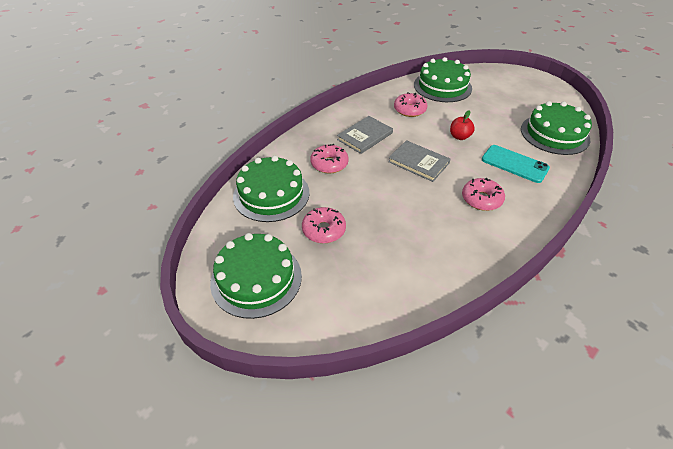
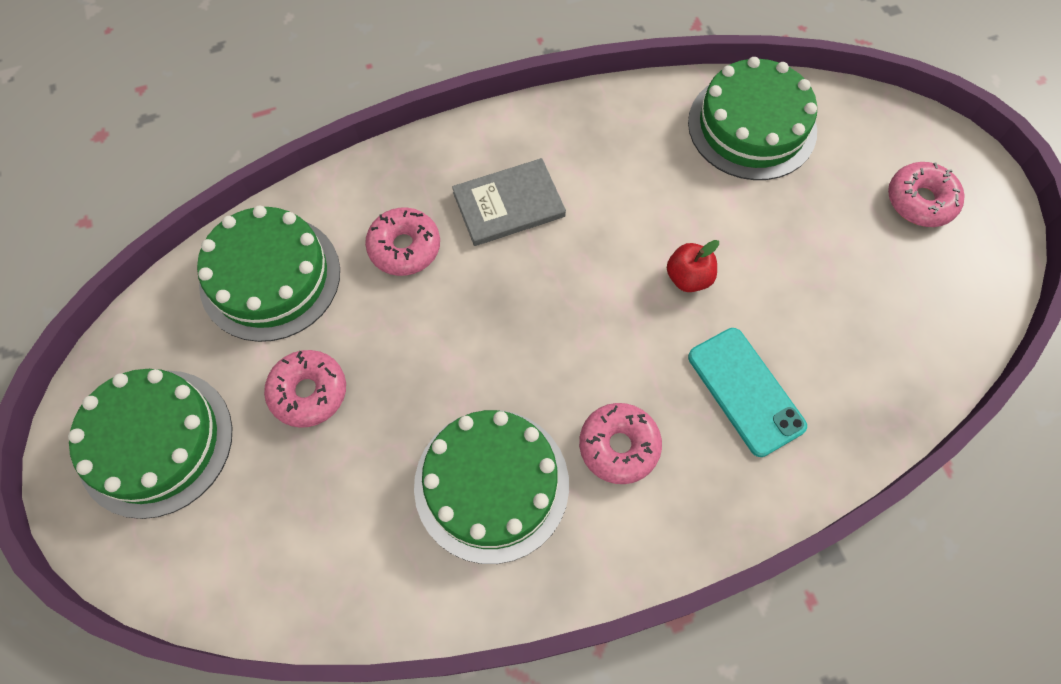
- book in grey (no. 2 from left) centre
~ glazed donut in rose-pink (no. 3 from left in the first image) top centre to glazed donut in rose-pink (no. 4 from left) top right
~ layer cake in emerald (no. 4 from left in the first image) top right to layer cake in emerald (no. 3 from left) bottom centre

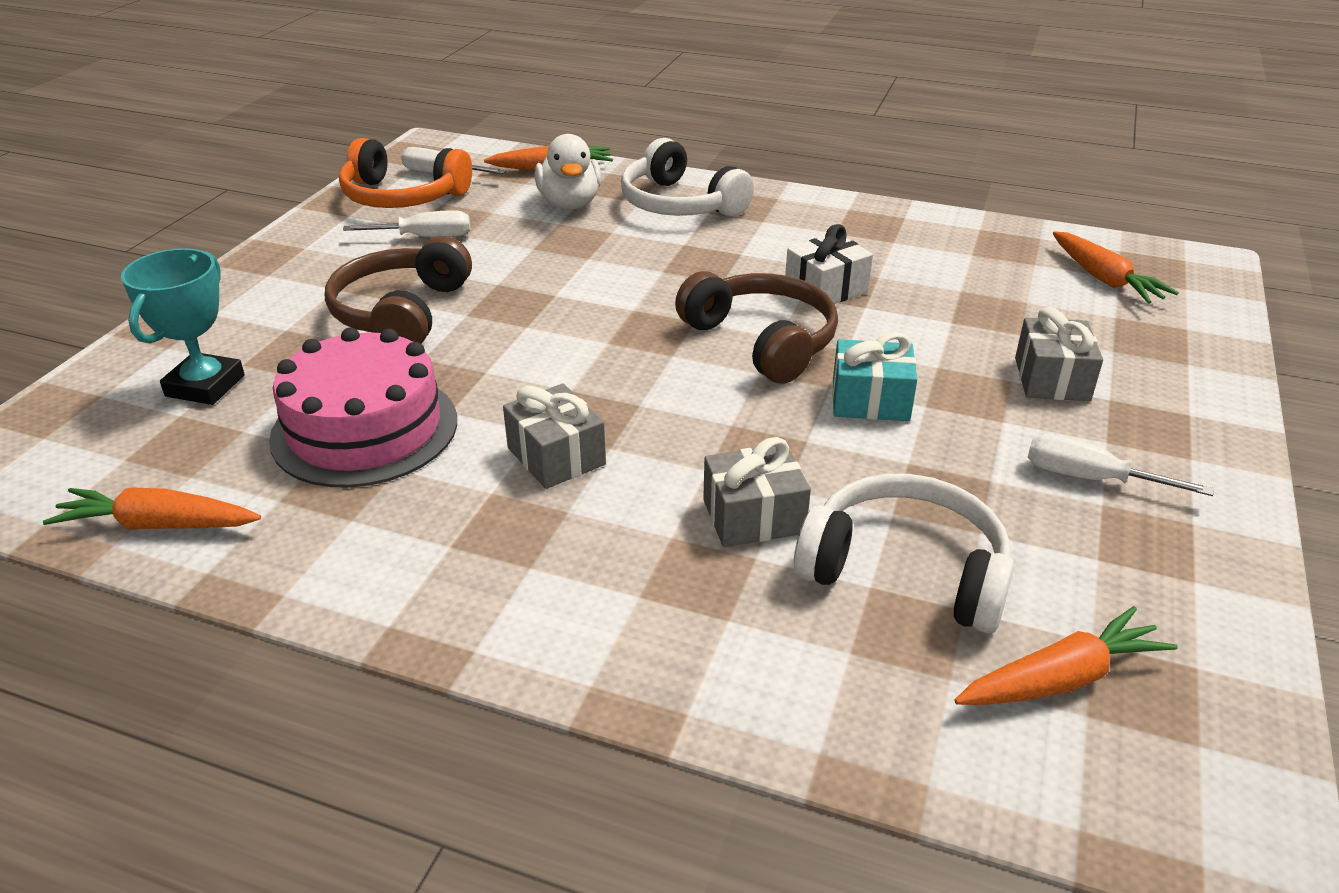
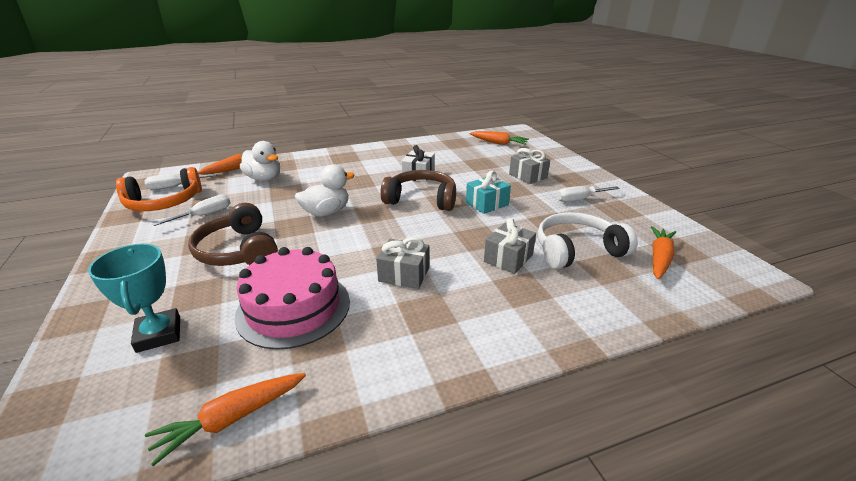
- headphones in white (no. 1 from left) top centre
+ rubber duck in white (no. 2 from left) centre

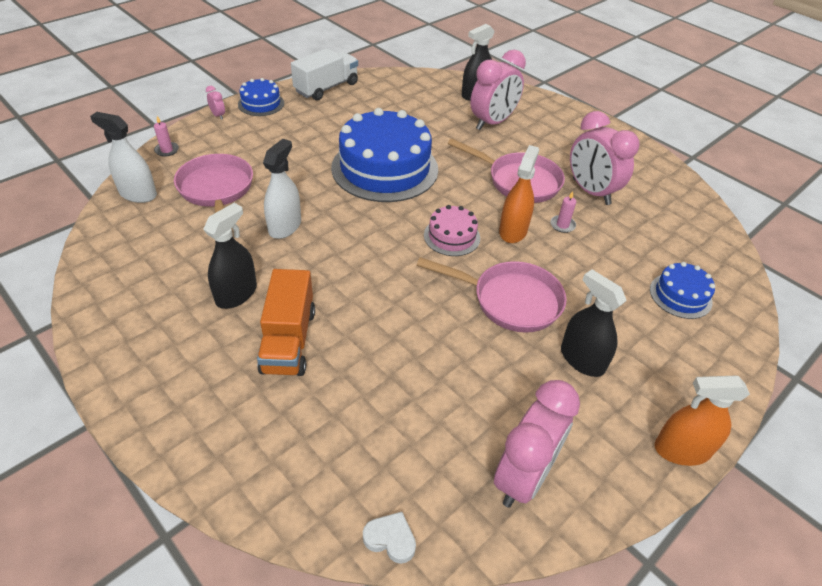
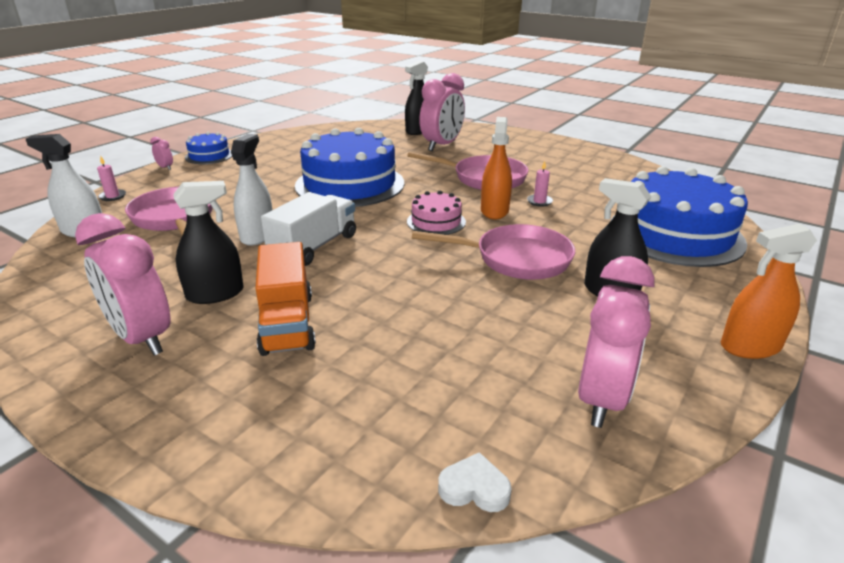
~ lorry in white top centre to centre
~ clock in rose-pink (no. 4 from left in the first image) top right to clock in rose-pink (no. 1 from left) middle left
~ spray cleaner in ebony (no. 1 from left) middle left = middle left 45 degrees clockwise
~ layer cake in cobalt (no. 3 from left) middle right = middle right x2.10

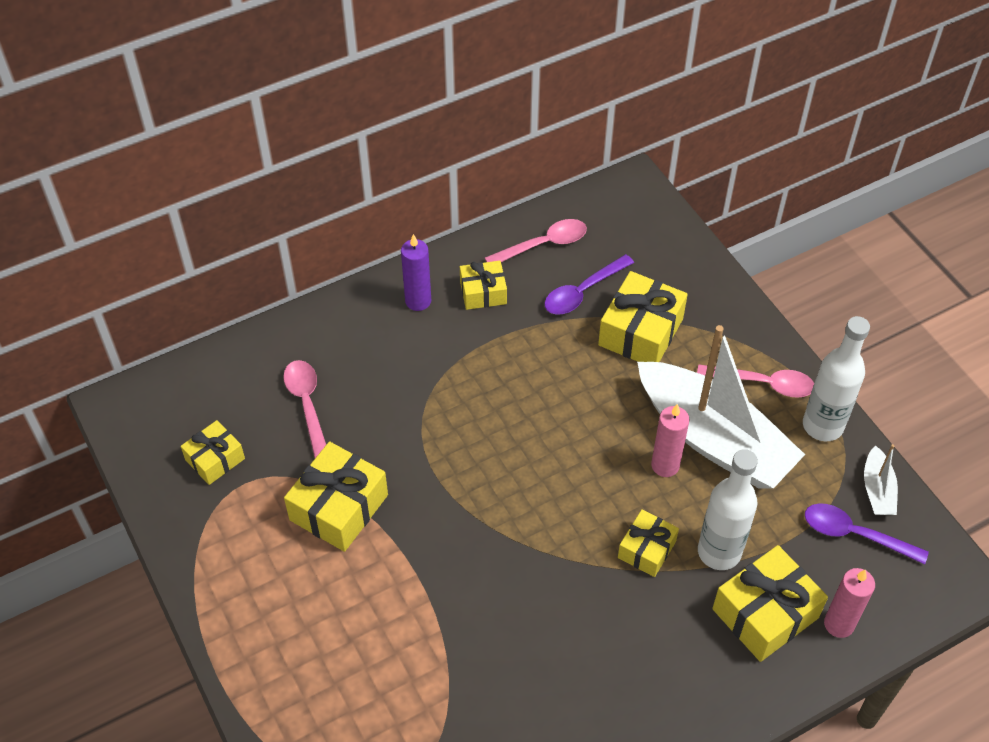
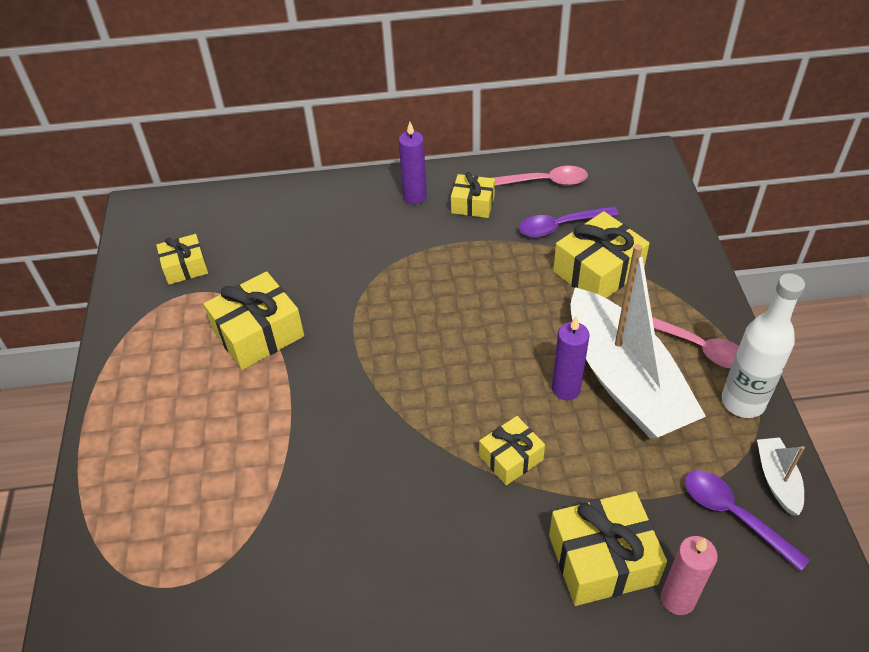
- tablespoon in rose-pink (no. 1 from left) middle left
- drink bottle in white (no. 1 from left) bottom right
~ candle in rose-pink (no. 1 from left) middle right to candle in royal purple (no. 2 from left) centre
~ boat in white (no. 2 from left) middle right = bottom right 150 degrees clockwise

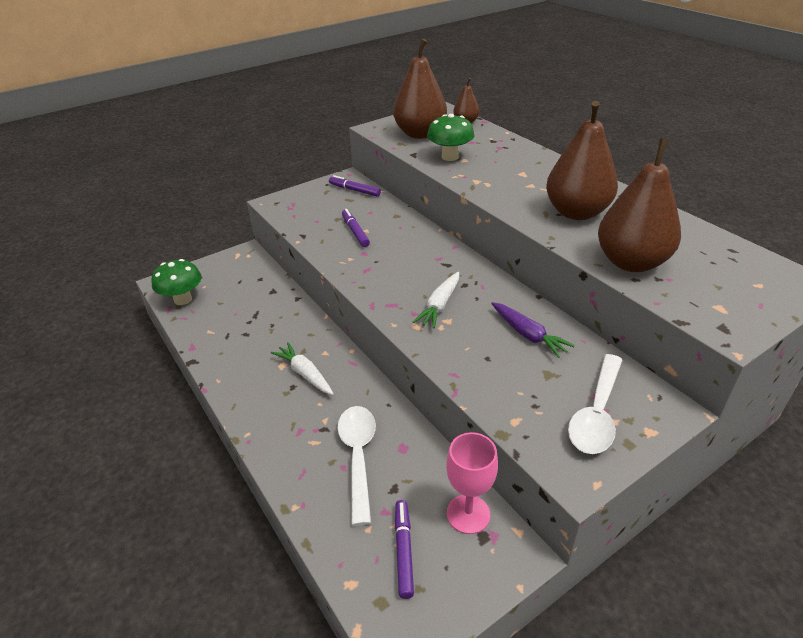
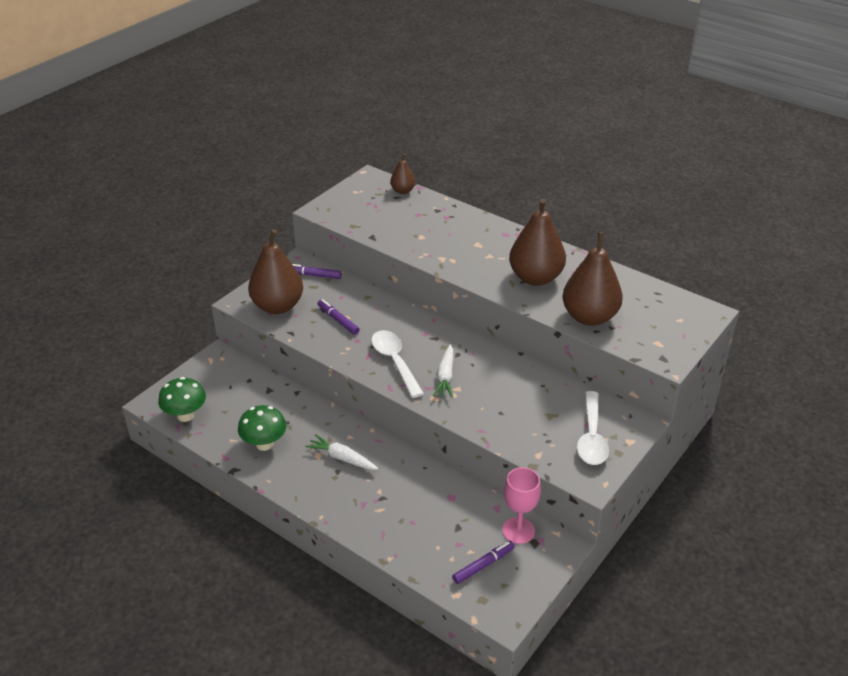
- root vegetable in royal purple centre
~ tablespoon in white (no. 1 from left) bottom centre to centre
~ pear in russet (no. 1 from left) top centre to middle left
~ fungus in emerald (no. 2 from left) top centre to middle left
~ marker in royal purple (no. 3 from left) bottom centre = bottom centre 75 degrees clockwise

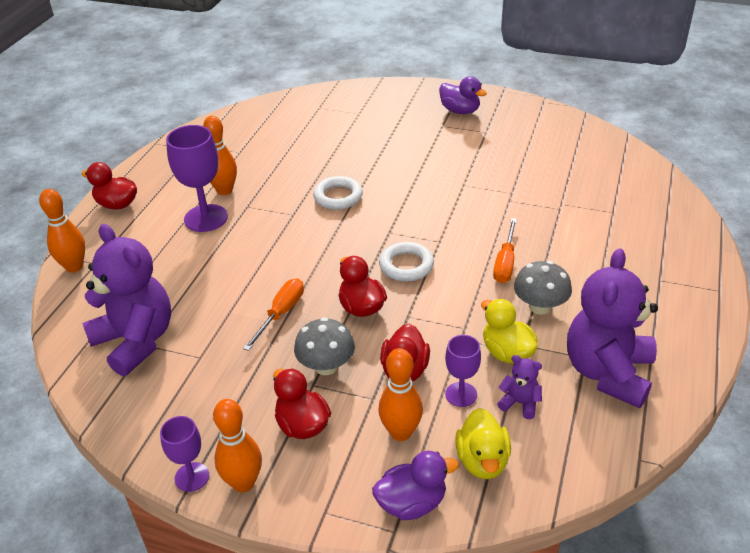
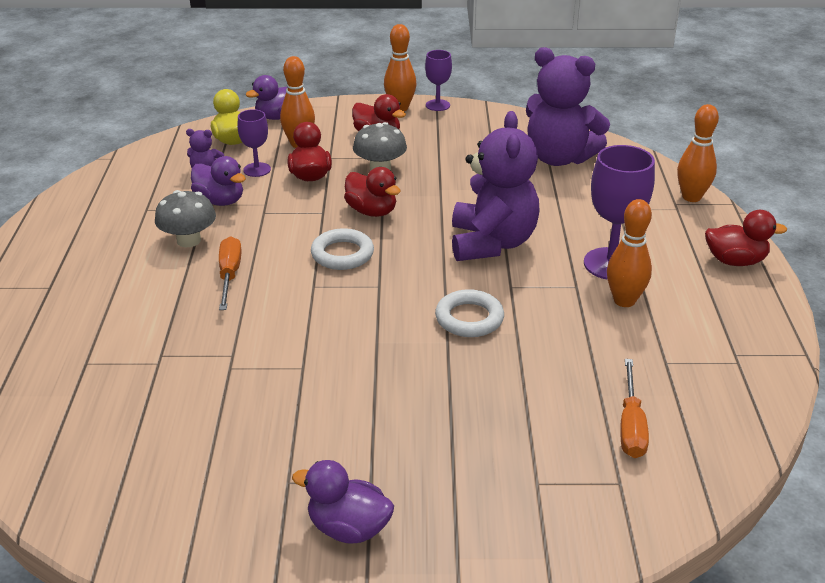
~ hand screwdriver in orange (no. 1 from left in the first image) centre to hand screwdriver in orange (no. 2 from left) bottom right
~ teddy bear in royal purple (no. 3 from left in the first image) middle right to teddy bear in royal purple (no. 2 from left) top centre
~ rubber duck in bright yellow (no. 2 from left) middle right to rubber duck in royal purple (no. 1 from left) top left

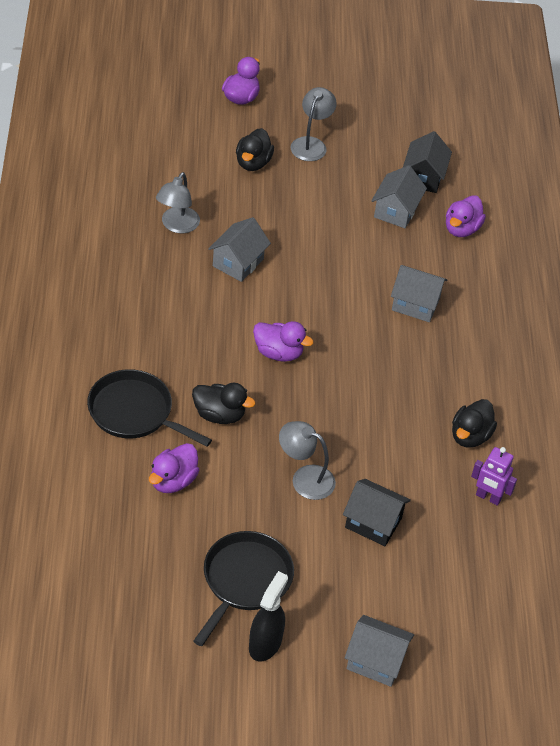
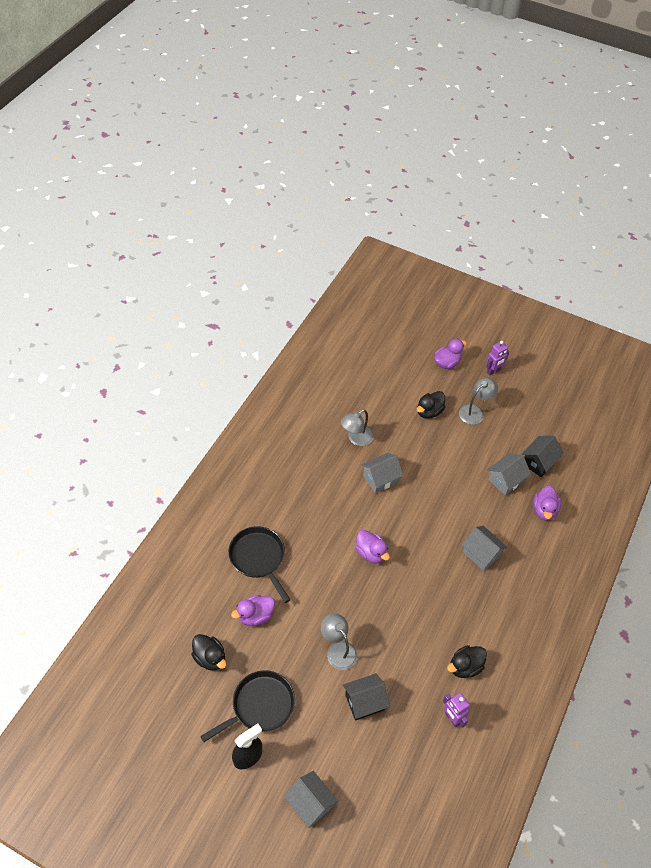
+ robot in royal purple (no. 2 from left) middle right
~ rubber duck in ebony (no. 1 from left) centre to bottom left
~ toy house in ebony (no. 1 from left) bottom right = bottom centre 75 degrees counterclockwise
~ rubber duck in royal purple (no. 4 from left) top right = middle right 45 degrees counterclockwise

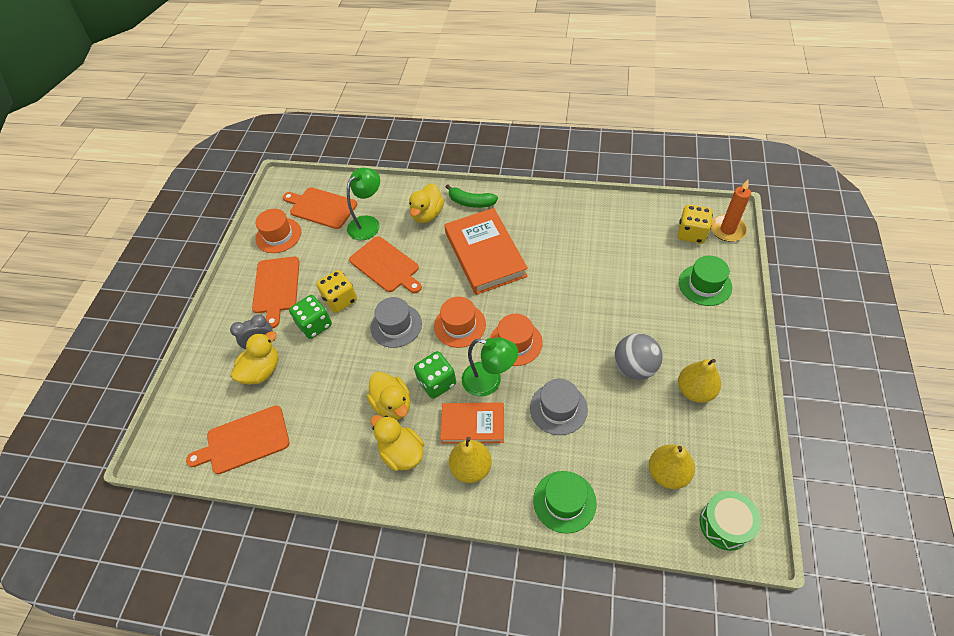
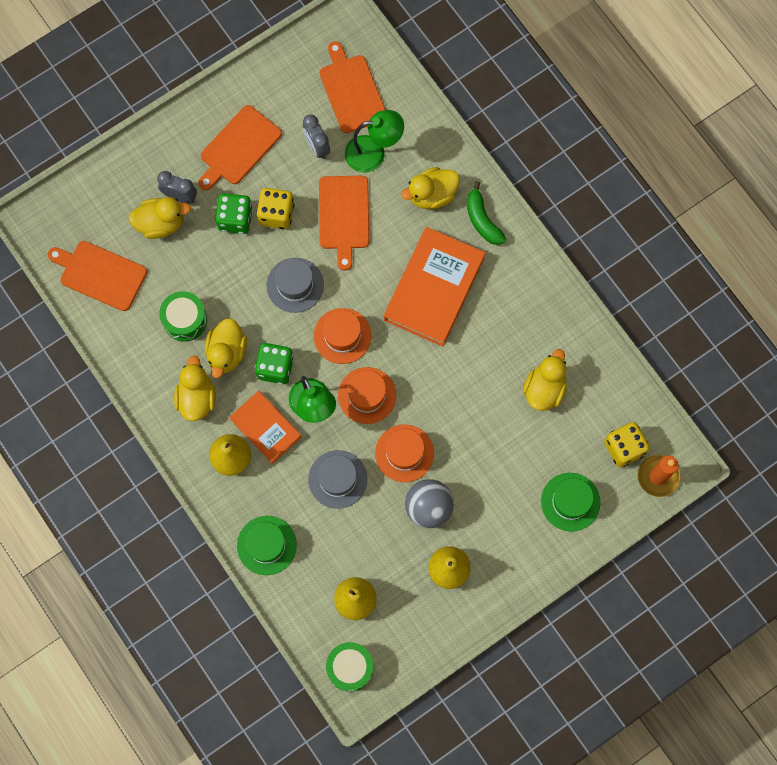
+ toy drum in emerald (no. 1 from left) middle left
+ clock in grey (no. 2 from left) top centre
+ rubber duck in bright yellow (no. 5 from left) middle right
~ hat in orange (no. 1 from left in the first image) middle left to hat in orange (no. 3 from left) centre

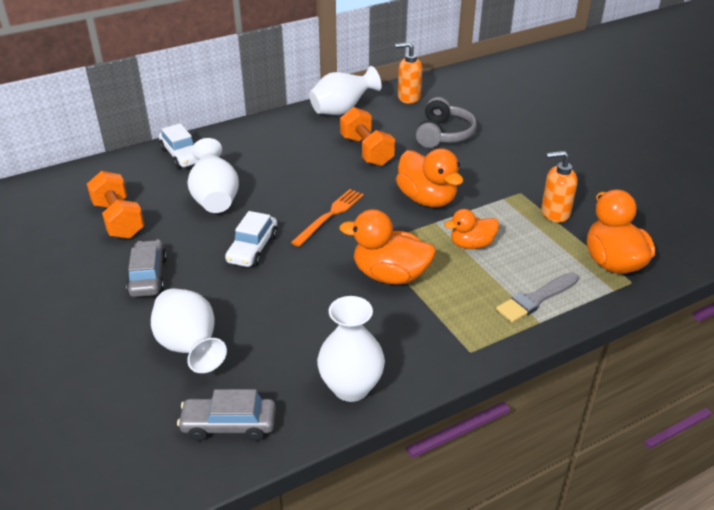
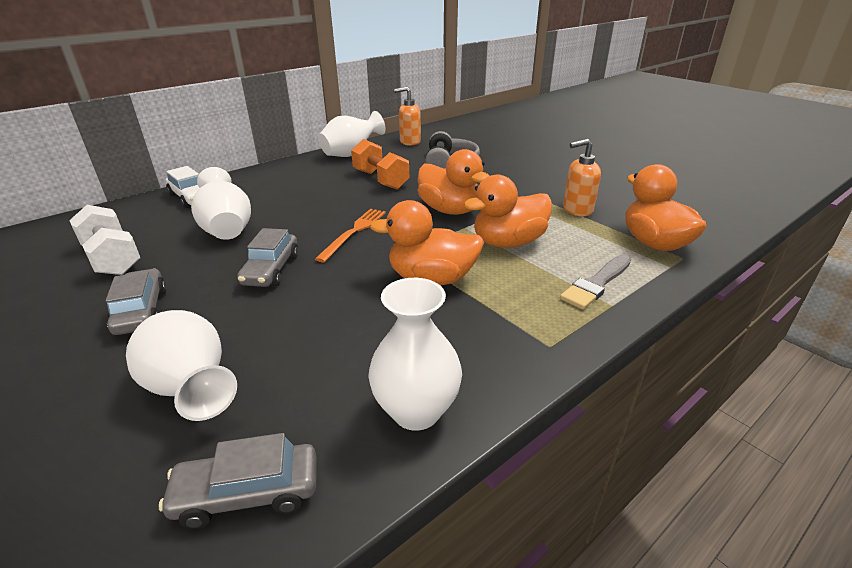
~ dumbbell in orange (no. 1 from left) middle left to dumbbell in white middle left
~ car in white (no. 2 from left) centre to car in grey (no. 3 from left) middle left
~ rubber duck in orange (no. 3 from left) centre = centre x1.59

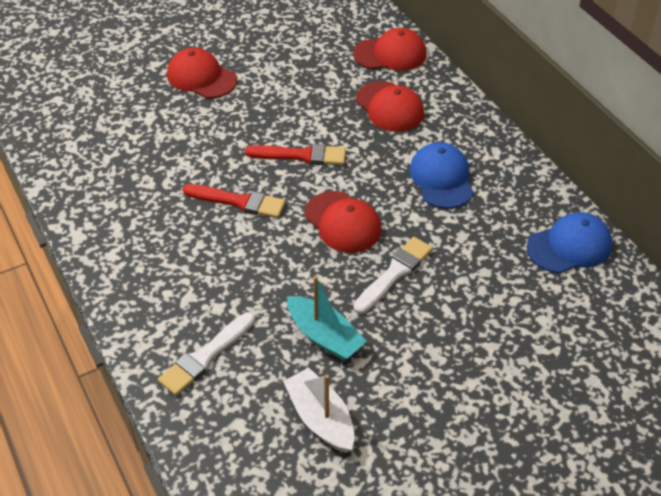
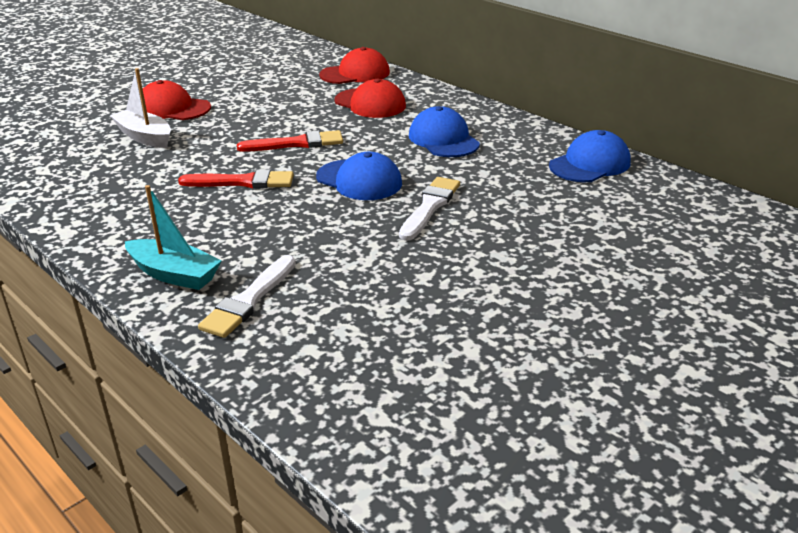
~ boat in white bottom centre to top left
~ boat in teal centre to middle left
~ cap in scarlet (no. 2 from left) centre to cap in cobalt (no. 1 from left) top centre

